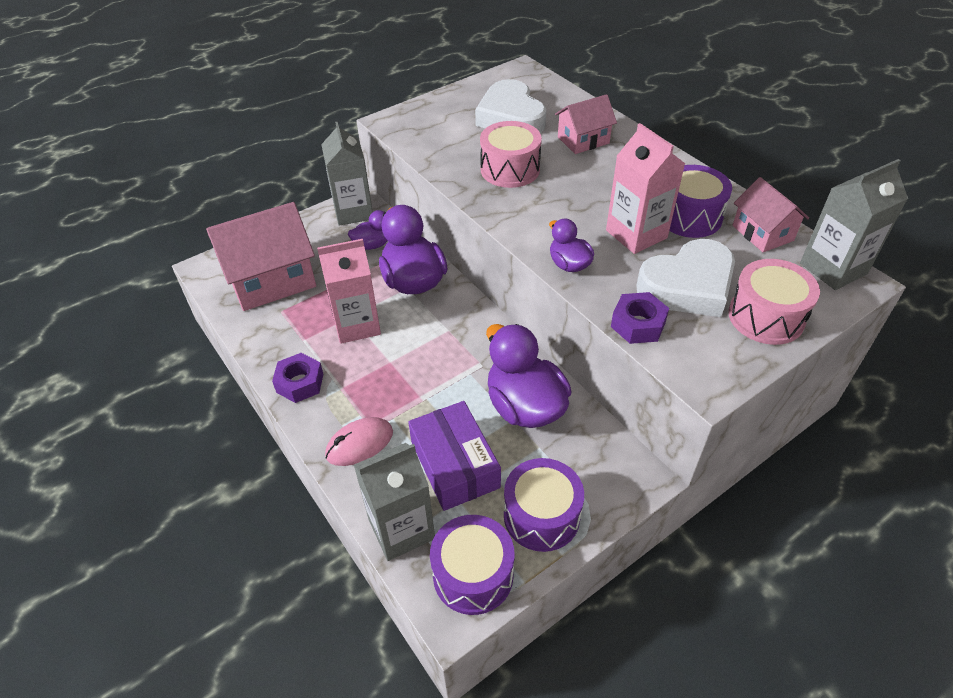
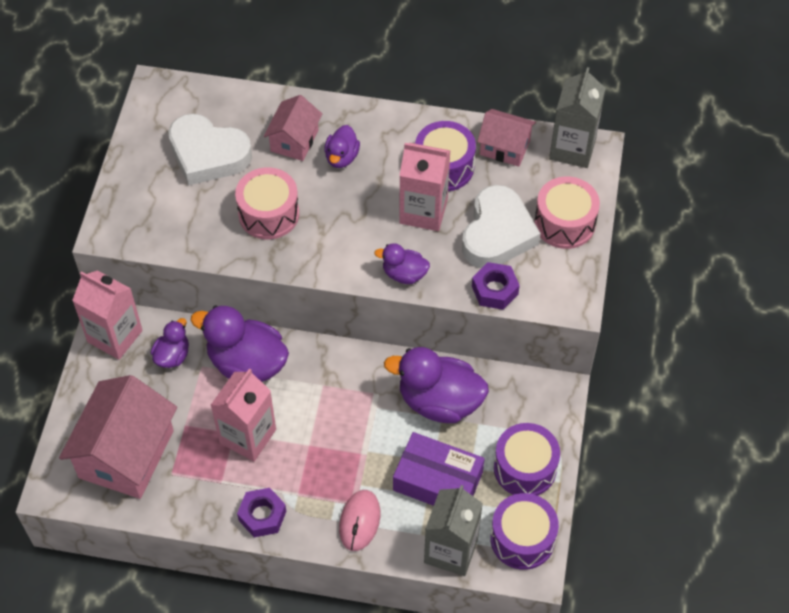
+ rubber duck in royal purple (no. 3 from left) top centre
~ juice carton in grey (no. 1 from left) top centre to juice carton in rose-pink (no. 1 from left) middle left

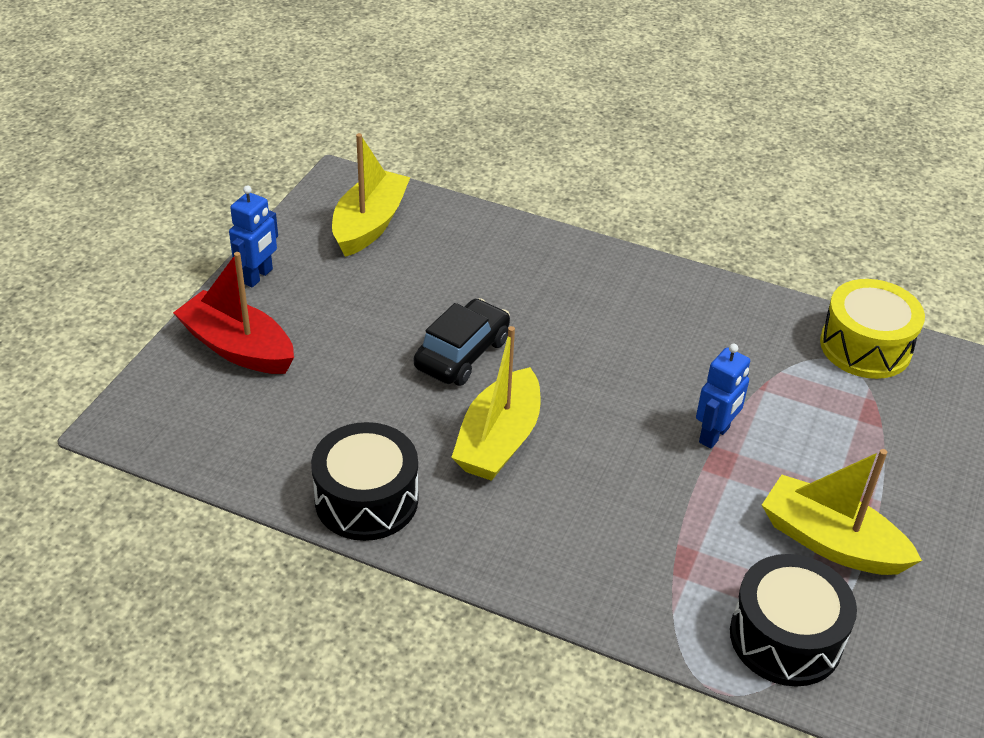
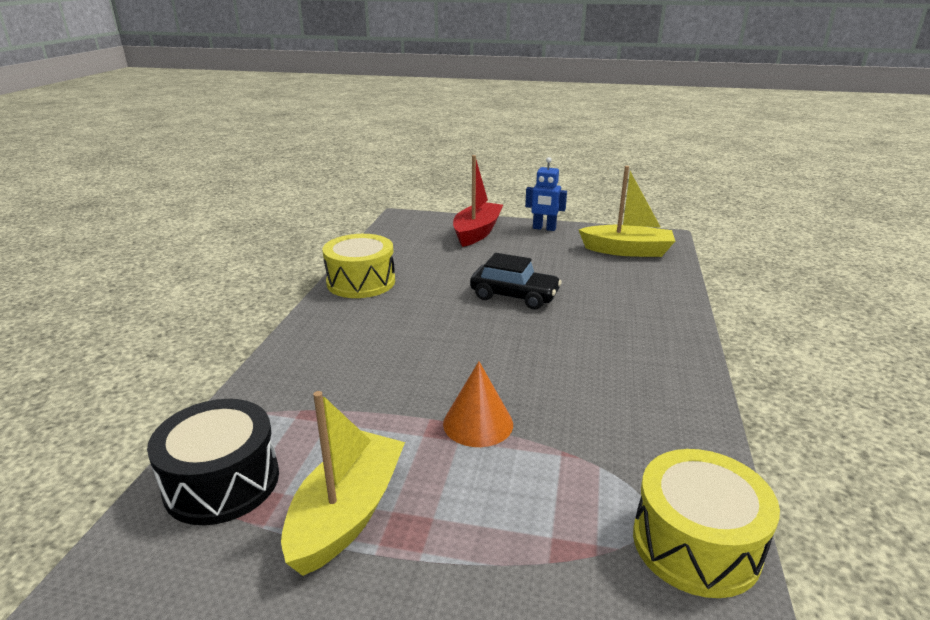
- boat in bright yellow (no. 2 from left) centre
~ robot in cobalt (no. 2 from left) middle right to cone in orange centre
~ toy drum in ebony (no. 1 from left) centre to toy drum in bright yellow (no. 1 from left) centre

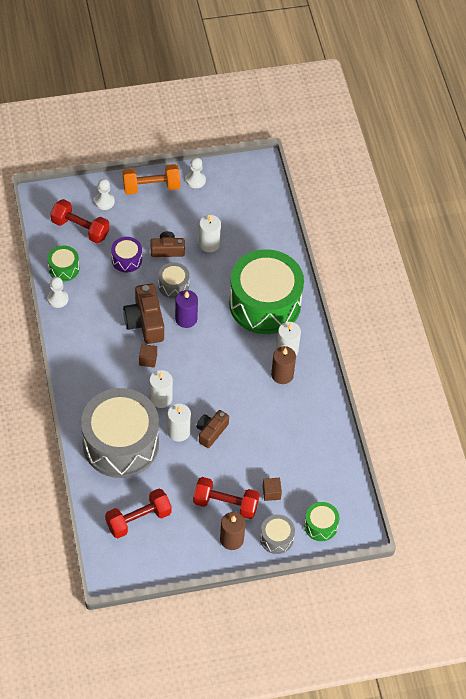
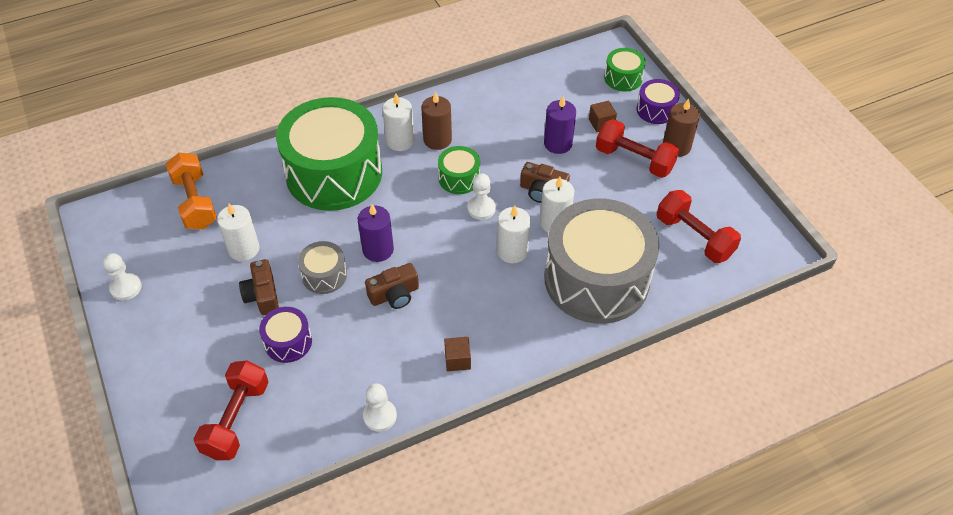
+ candle in royal purple (no. 2 from left) top centre
~ toy drum in emerald (no. 1 from left in the first image) middle left to toy drum in emerald (no. 2 from left) top centre
~ pawn in white (no. 2 from left in the first image) top left to pawn in white (no. 3 from left) centre
~ dumbbell in orange top left to middle left
~ cube in russet (no. 1 from left) middle left to bottom centre
~ toy drum in grey (no. 3 from left) bottom centre to toy drum in royal purple (no. 2 from left) top right
~ dumbbell in scarlet (no. 3 from left in the first image) bottom centre = top right 60 degrees counterclockwise
~ camera in russet (no. 1 from left in the first image) middle left = centre x0.64

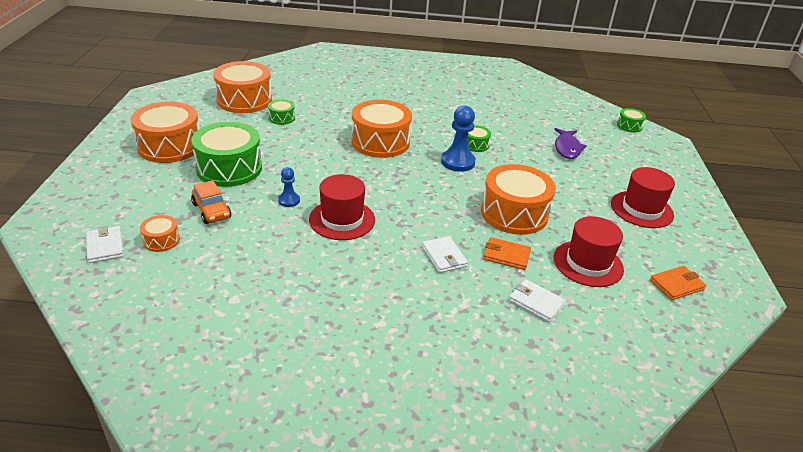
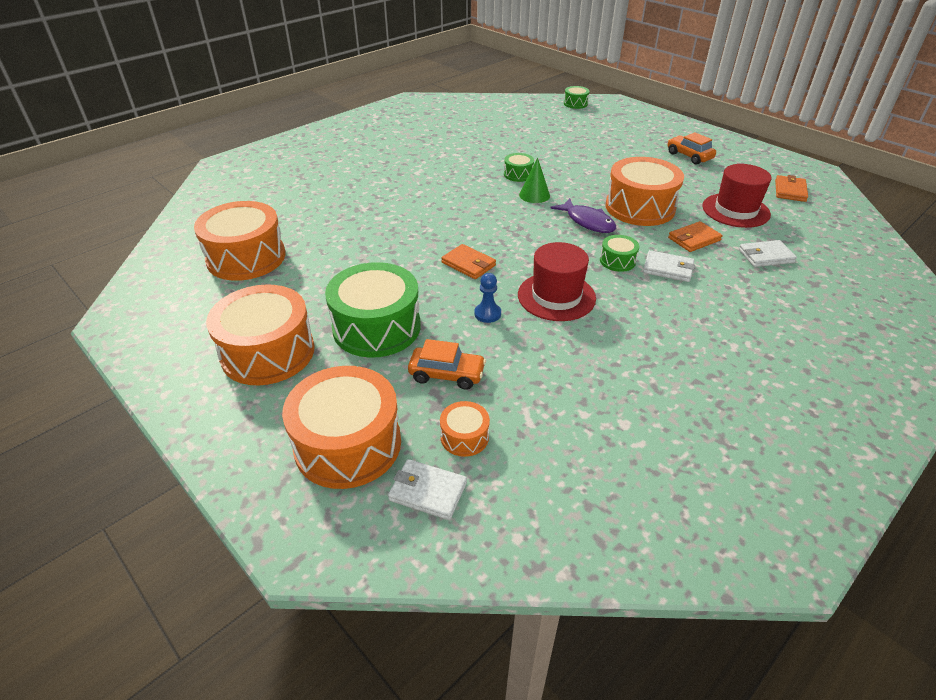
+ billfold in orange (no. 1 from left) centre
~ toy drum in emerald (no. 2 from left in the first image) top centre to toy drum in emerald (no. 4 from left) centre
~ toy drum in orange (no. 4 from left in the first image) top centre to toy drum in orange (no. 3 from left) centre
~ fish figure in royal purple top right to top centre
~ pawn in cobalt (no. 2 from left) top centre to cone in emerald top centre
~ hat in scarlet (no. 3 from left) middle right to car in orange (no. 2 from left) top right

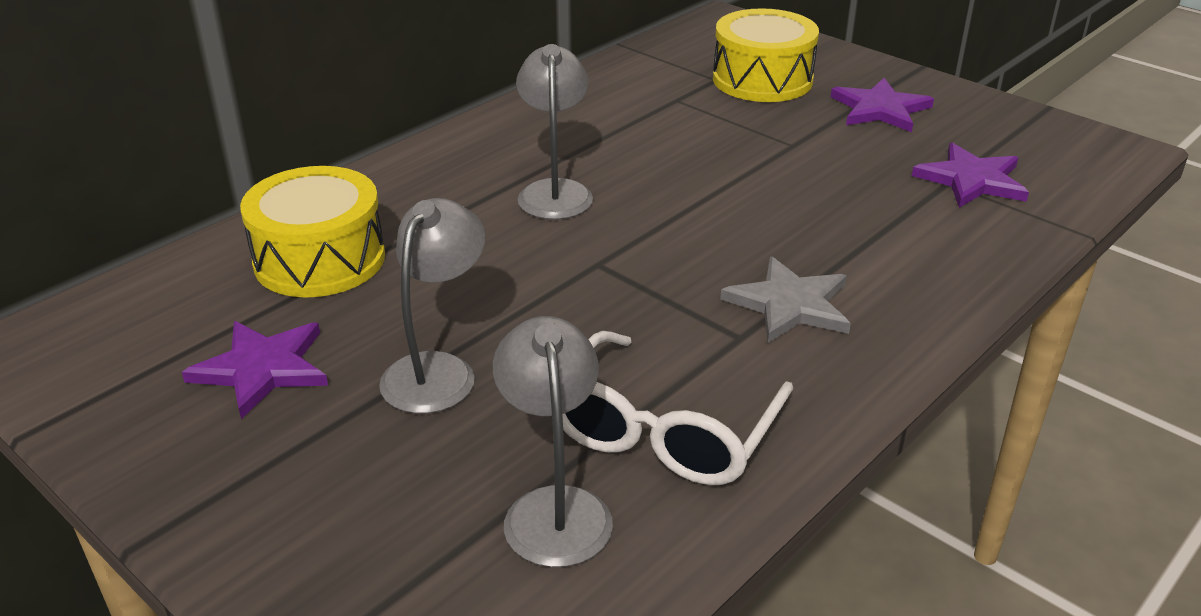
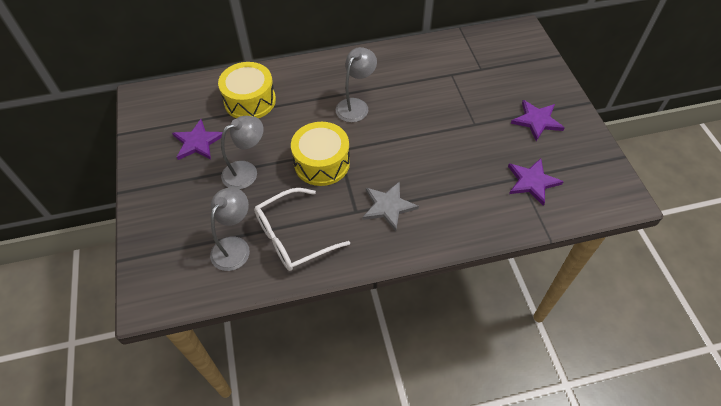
~ toy drum in bright yellow (no. 2 from left) top centre to centre

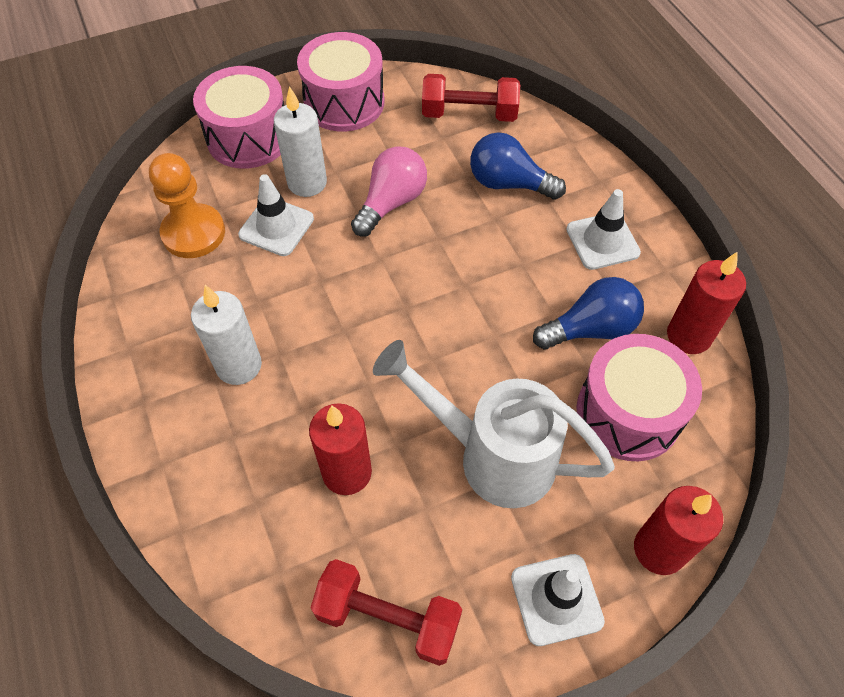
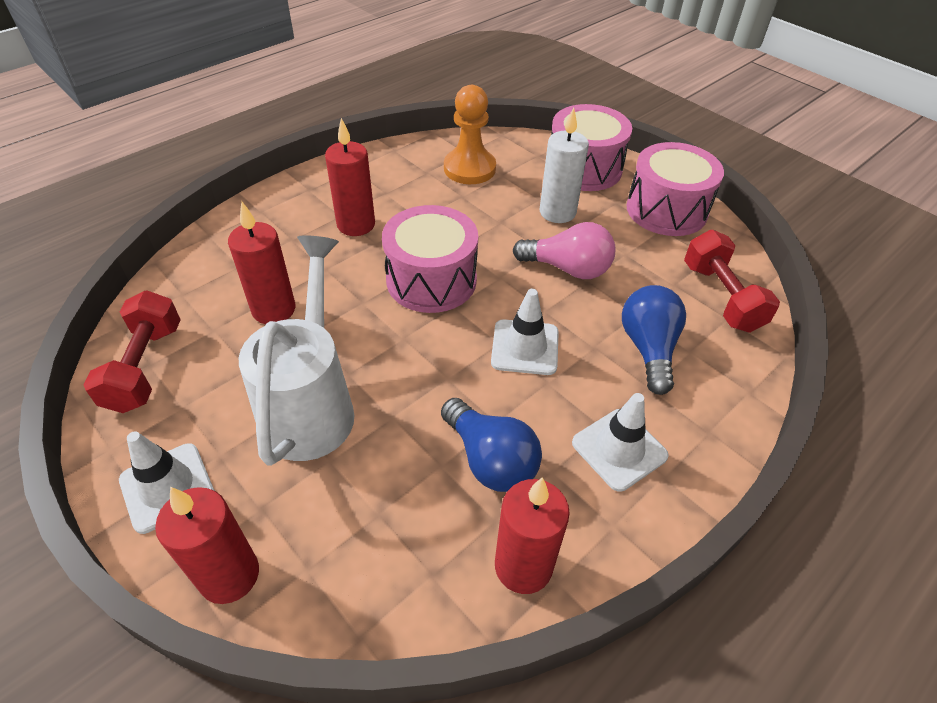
~ traffic cone in white (no. 1 from left in the first image) top left to traffic cone in white (no. 2 from left) centre
~ toy drum in rose-pink (no. 3 from left in the first image) middle right to toy drum in rose-pink (no. 1 from left) centre
~ candle in white (no. 1 from left) middle left to candle in scarlet (no. 3 from left) top centre

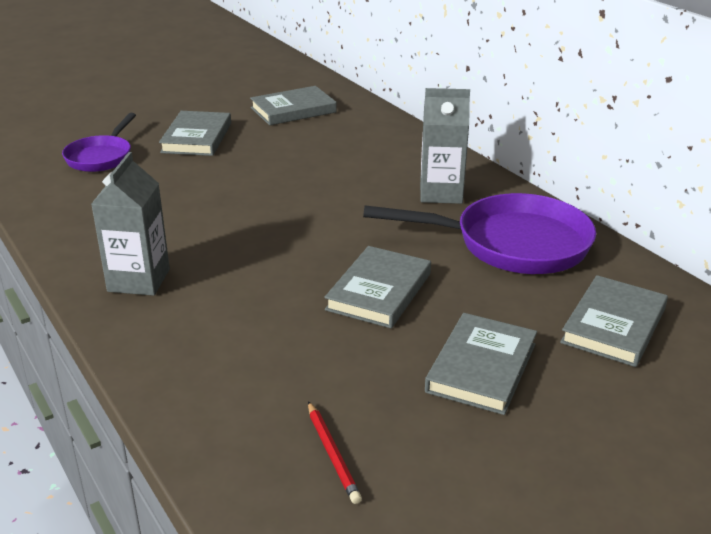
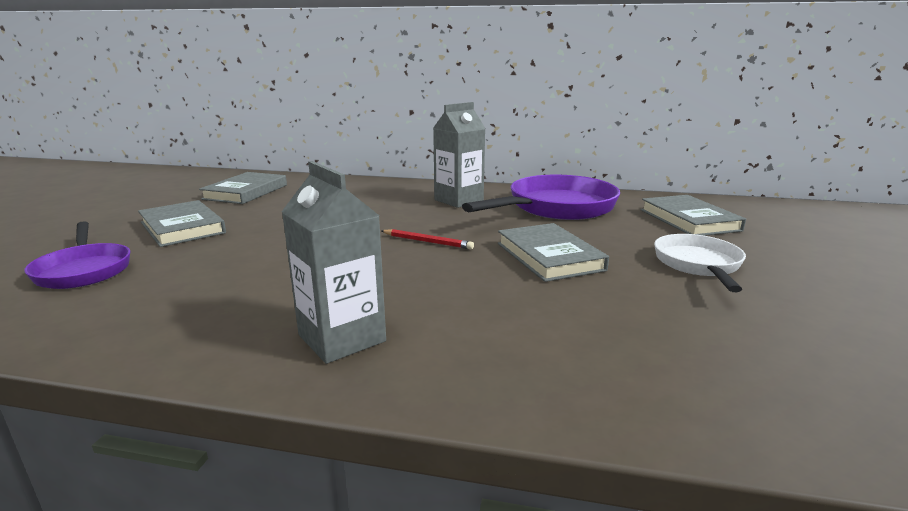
~ lead pencil in scarlet bottom centre to centre
~ book in grey (no. 4 from left) bottom right to frying pan in white middle right

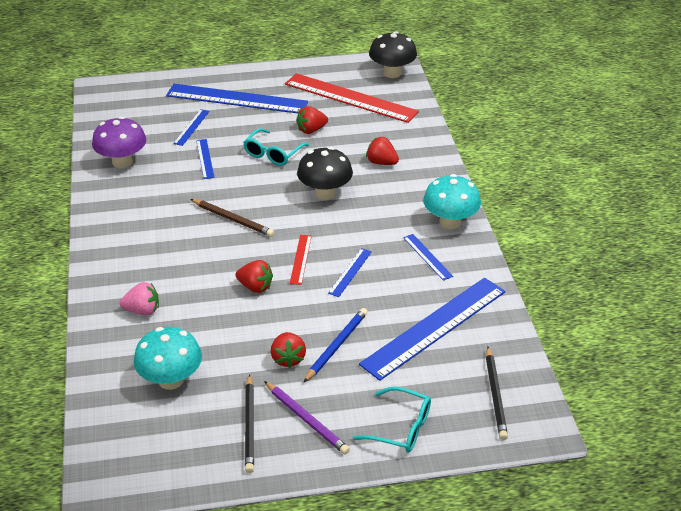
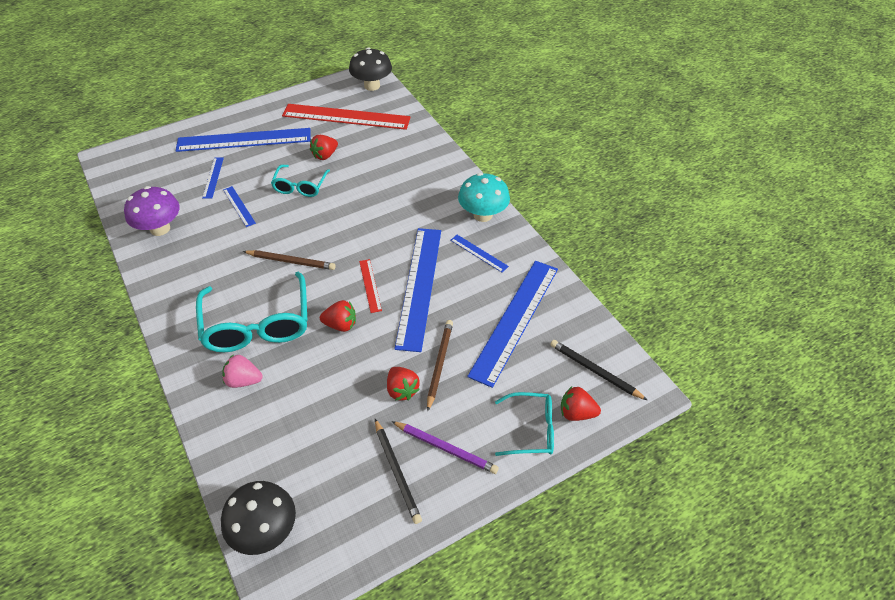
- fungus in teal (no. 1 from left) bottom left
+ spectacles in teal (no. 1 from left) middle left
~ fungus in ebony (no. 1 from left) centre to bottom left
~ strawberry in scarlet (no. 4 from left) top centre to bottom centre
~ lead pencil in cobalt bottom centre to lead pencil in russet (no. 2 from left) centre
~ strawberry in rose-pink middle left = middle left 150 degrees counterclockwise
~ lead pencil in ebony (no. 2 from left) bottom right = middle right 150 degrees clockwise
~ straightedge in cobalt (no. 4 from left) centre = centre x2.28

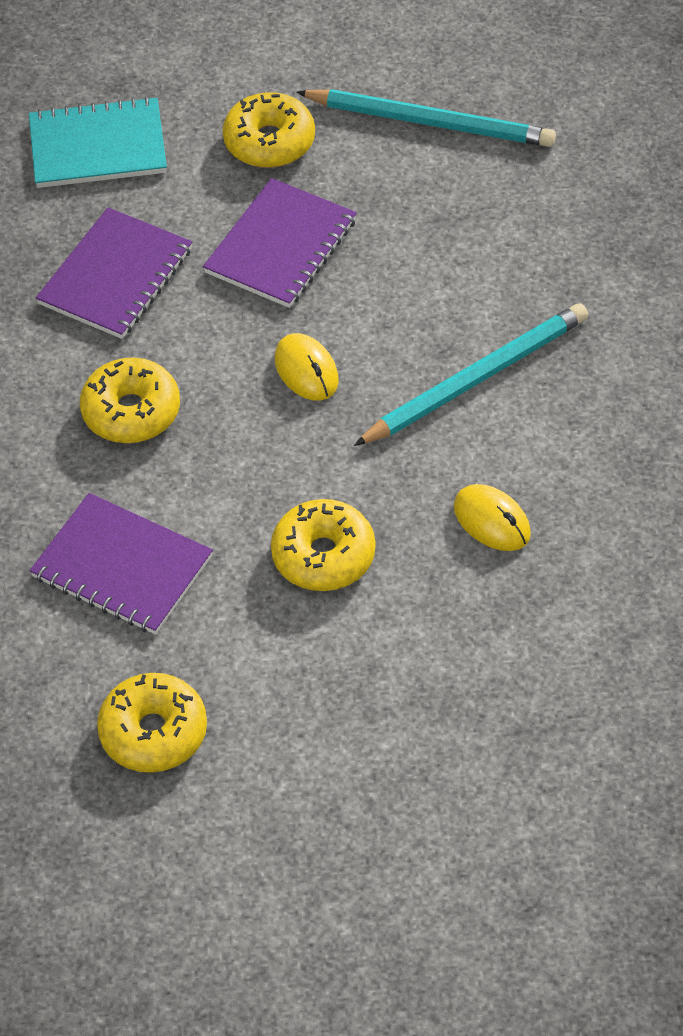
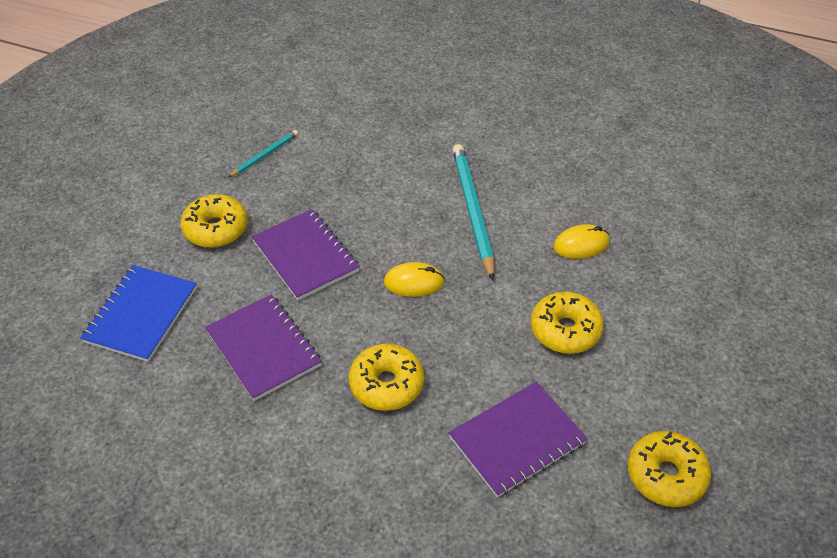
~ notebook in teal top left to notebook in cobalt middle left
~ lead pencil in teal (no. 1 from left) top centre = top left x0.52

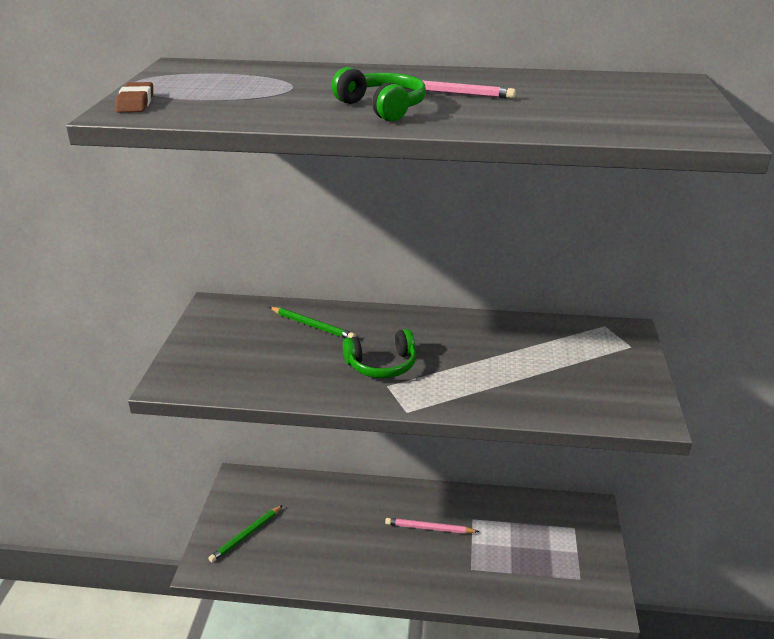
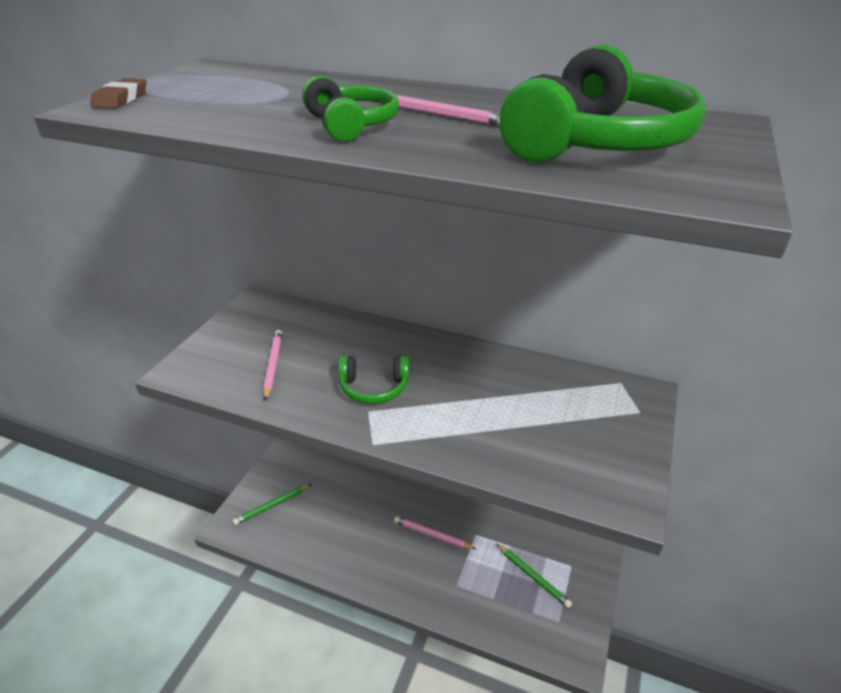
+ lead pencil in rose-pink (no. 1 from left) middle left
+ headphones in emerald (no. 3 from left) top right
~ lead pencil in emerald (no. 2 from left) centre to bottom centre

